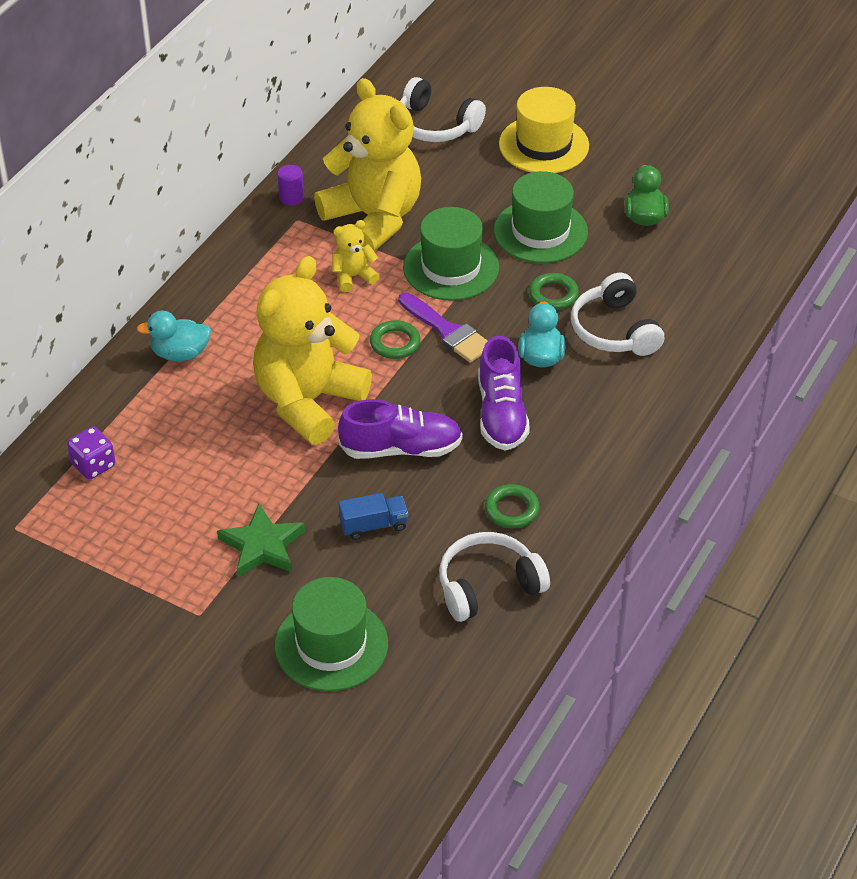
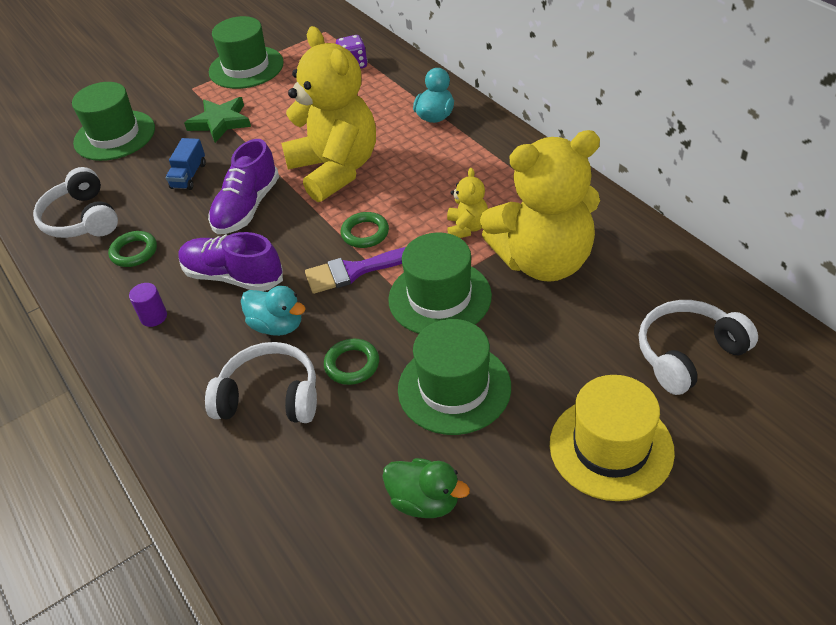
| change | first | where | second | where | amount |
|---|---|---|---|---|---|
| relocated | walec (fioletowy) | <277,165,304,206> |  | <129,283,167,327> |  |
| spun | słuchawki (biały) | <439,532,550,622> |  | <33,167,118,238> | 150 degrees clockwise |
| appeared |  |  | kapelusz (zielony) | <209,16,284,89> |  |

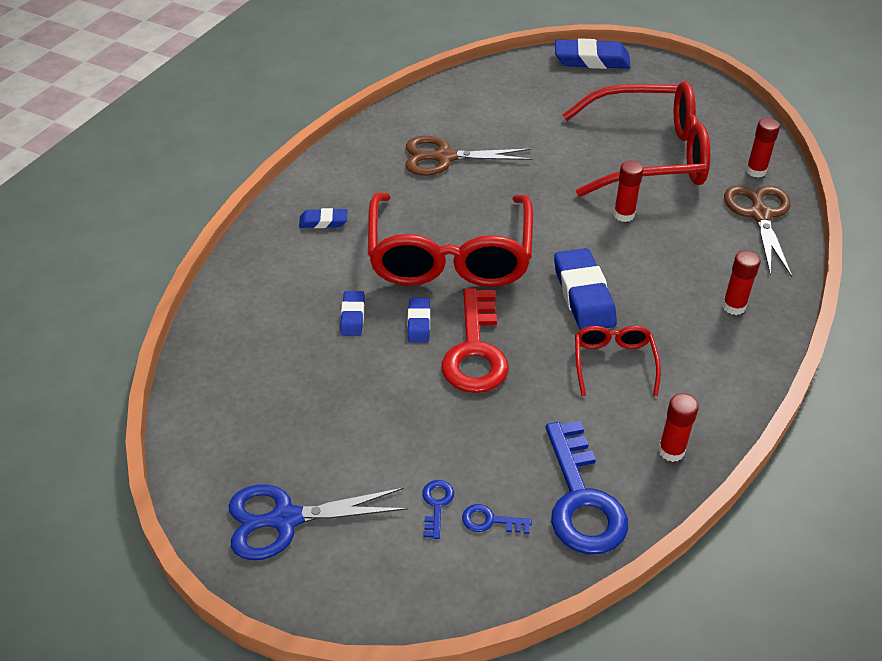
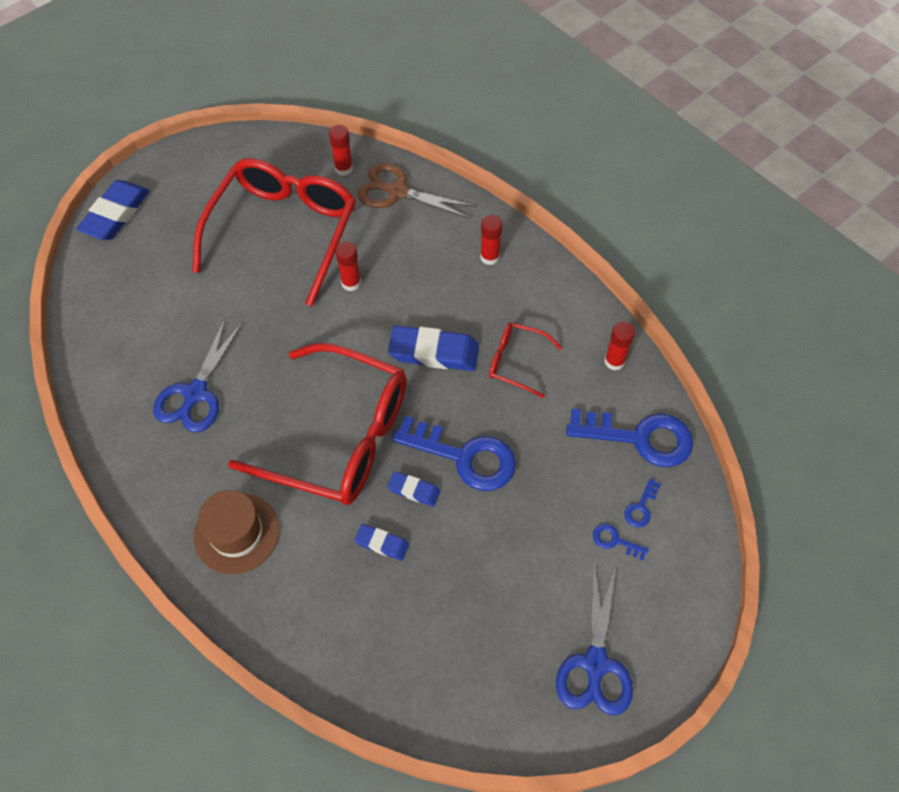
| change | first | where | second | where | amount |
|---|---|---|---|---|---|
| colour | nożyczki (brązowy) | <406,136,532,176> | nożyczki (niebieski) | <153,317,243,432> |  |
| exchanged | gumka do mazania (niebieski) | <299,208,347,228> | kapelusz (brązowy) | <193,490,279,574> |  |
| colour | klucz (czerwony) | <441,288,509,393> | klucz (niebieski) | <392,416,516,491> |  |

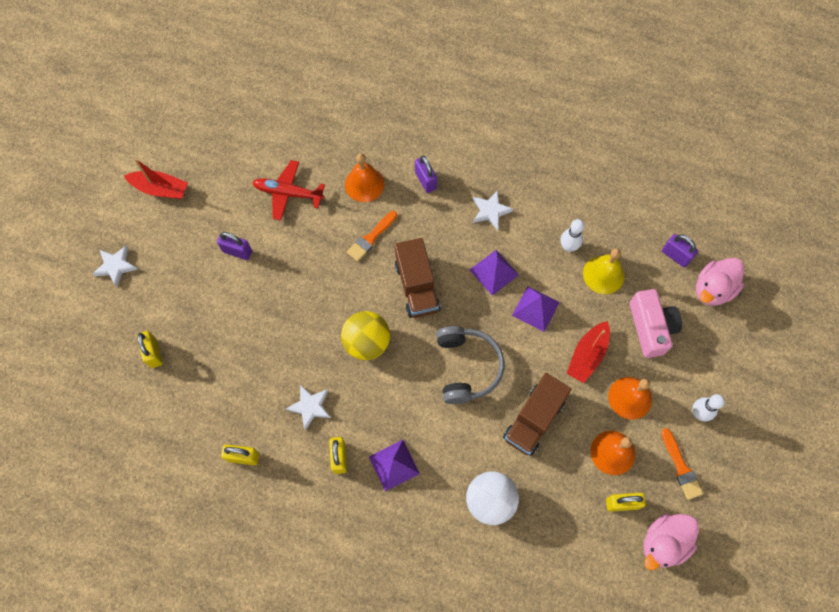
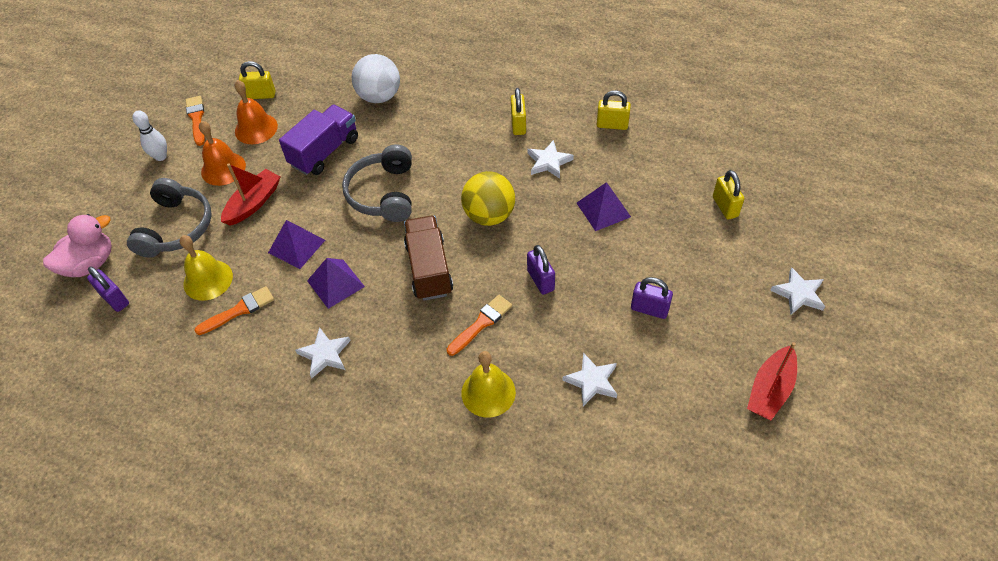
| change | first | where | second | where | amount |
|---|---|---|---|---|---|
| colour | dzwonek (pomarańczowy) | <345,153,384,202> | dzwonek (żółty) | <462,351,516,418> |  |
| relocated | kłódka (fioletowy) | <415,155,437,193> |  | <527,245,555,295> |  |
| spun | łódka (czerwony) | <124,159,188,199> |  | <747,342,797,420> | 75 degrees counterclockwise |
| exchanged | samolot (czerwony) | <252,160,325,221> | gwiazda (biały) | <562,353,617,406> |  |
| exchanged | kręgiel (biały) | <561,219,584,252> | pędzel (pomarańczowy) | <194,286,274,335> |  |
| exchanged | aparat fotograficzny (różowy) | <630,289,682,358> | słuchawki (szary) | <127,178,212,258> |  |
| colour | ciężarówka (brązowy) | <503,373,572,456> | ciężarówka (fioletowy) | <279,105,358,175> |  |
| relocated | piramida (fioletowy) | <369,440,420,491> |  | <577,182,631,231> |  |
| missing | kaczka (różowy) | <643,513,699,570> |  |  |  |

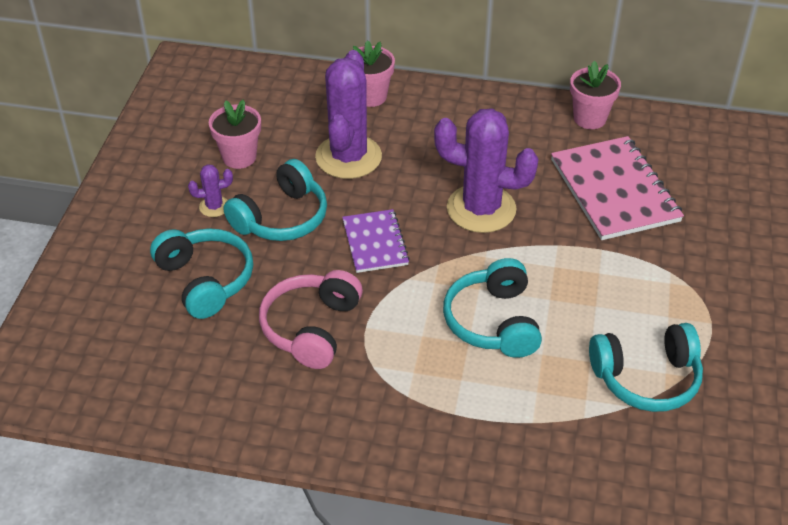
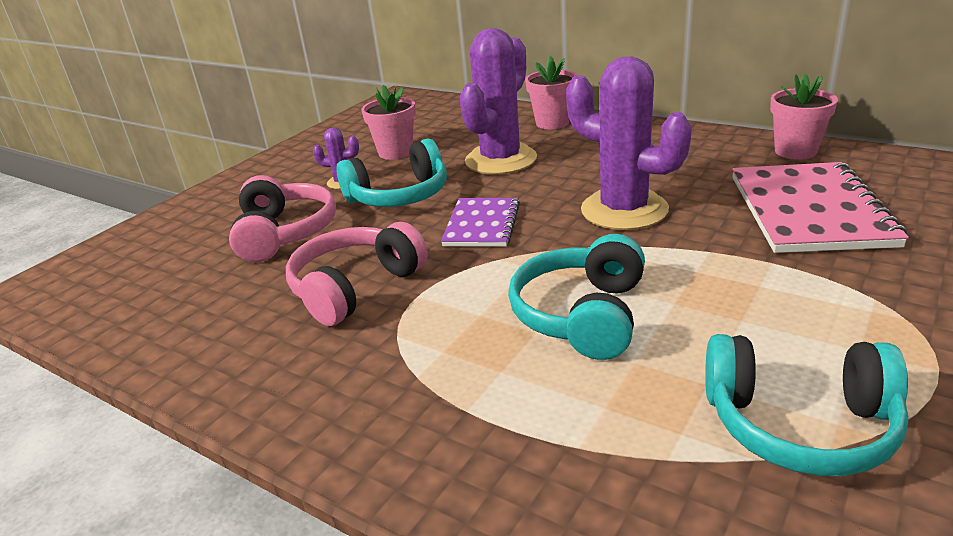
| change | first | where | second | where | amount |
|---|---|---|---|---|---|
| colour | słuchawki (turkusowy) | <150,228,253,319> | słuchawki (różowy) | <229,175,336,262> |  |

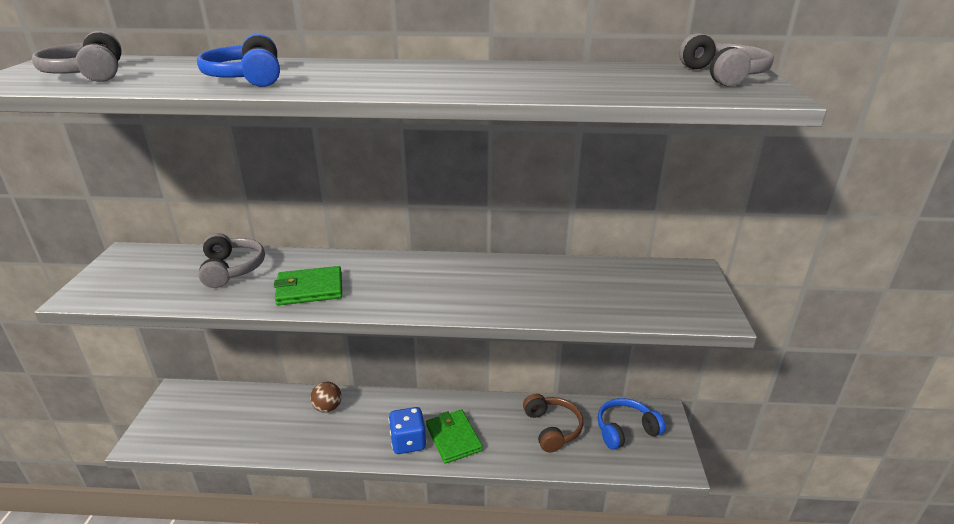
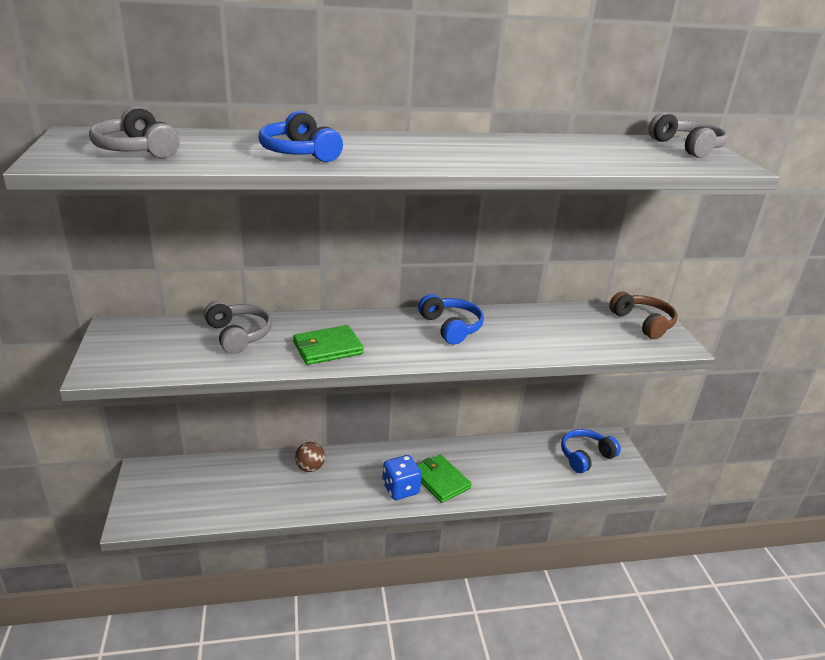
| change | first | where | second | where | amount |
|---|---|---|---|---|---|
| relocated | słuchawki (brązowy) | <523,394,583,452> |  | <609,292,678,339> |  |
| appeared |  |  | słuchawki (niebieski) | <418,294,484,345> |  |

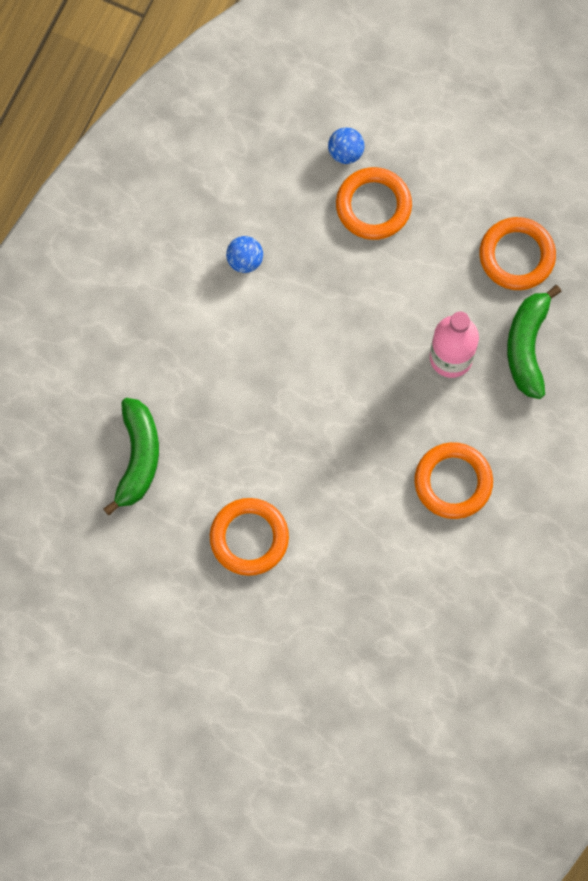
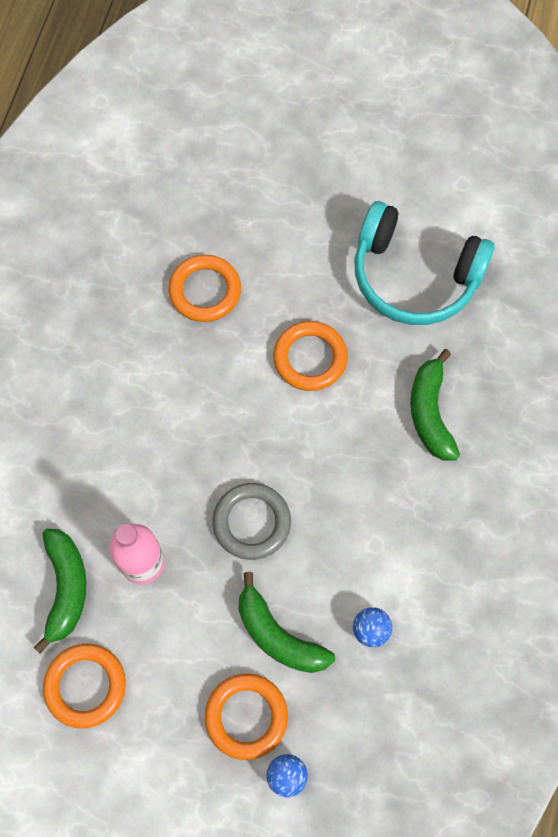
| change | first | where | second | where | amount |
|---|---|---|---|---|---|
| relocated | pierścień (pomarańczowy) | <414,442,493,519> |  | <168,255,241,322> |  |
| appeared |  |  | słuchawki (turkusowy) | <354,201,495,325> |  |
| appeared |  |  | pierścień (szary) | <212,483,291,560> |  |
| appeared |  |  | banan (zielony) | <238,572,335,673> |  |

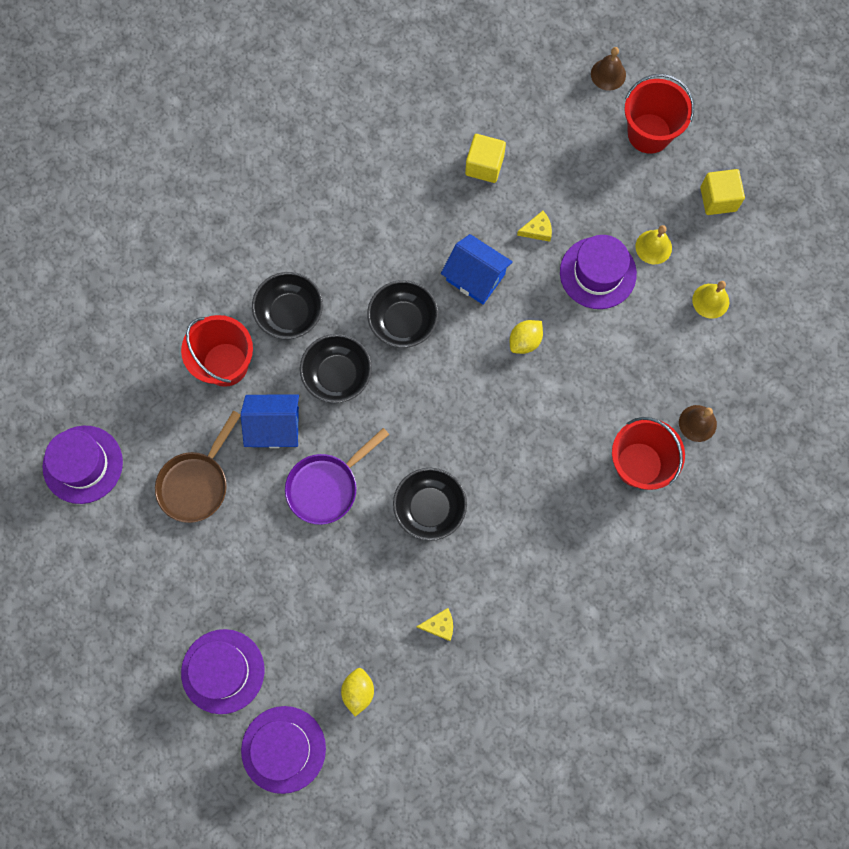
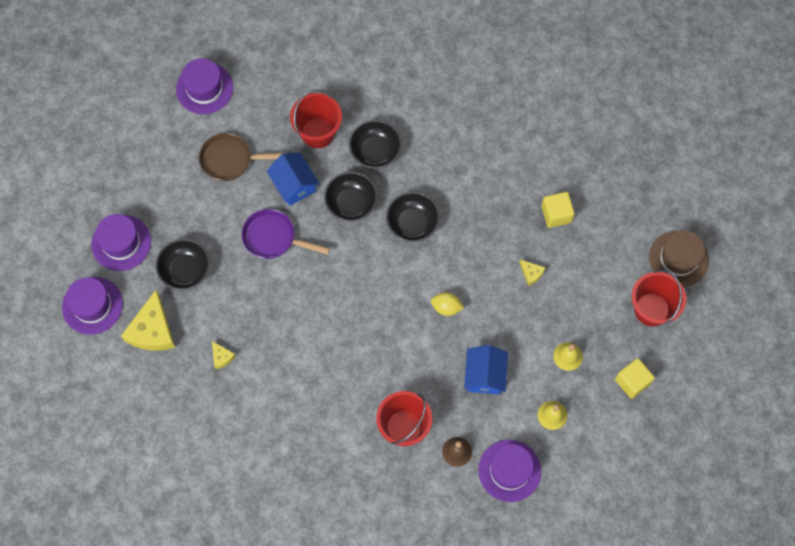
| change | first | where | second | where | amount |
|---|---|---|---|---|---|
| exchanged | dzwonek (brązowy) | <591,47,626,91> | kapelusz (brązowy) | <649,230,709,287> |  |
| relocated | domek (niebieski) | <441,234,513,305> |  | <464,345,508,394> |  |
| relocated | kapelusz (fioletowy) | <560,235,637,309> |  | <478,440,541,502> |  |
| relocated | miska (czarny) | <393,468,467,541> |  | <155,239,210,290> |  |
| exchanged | cytryna (żółty) | <341,668,374,716> | ser (żółty) | <121,290,175,351> |  |

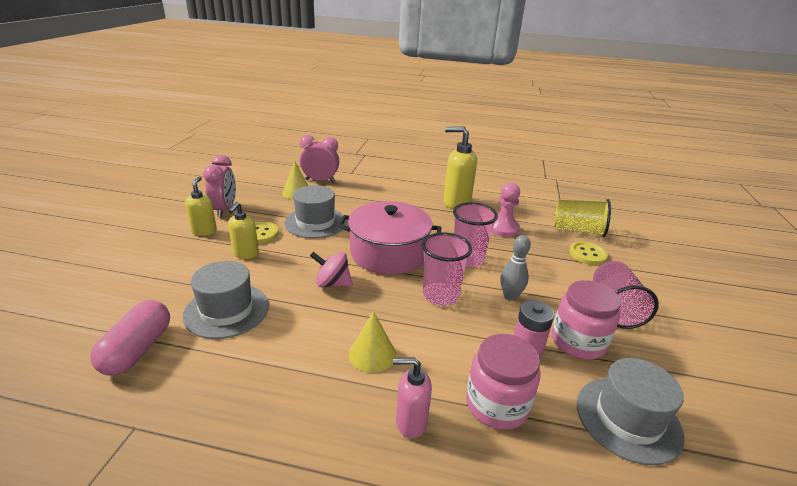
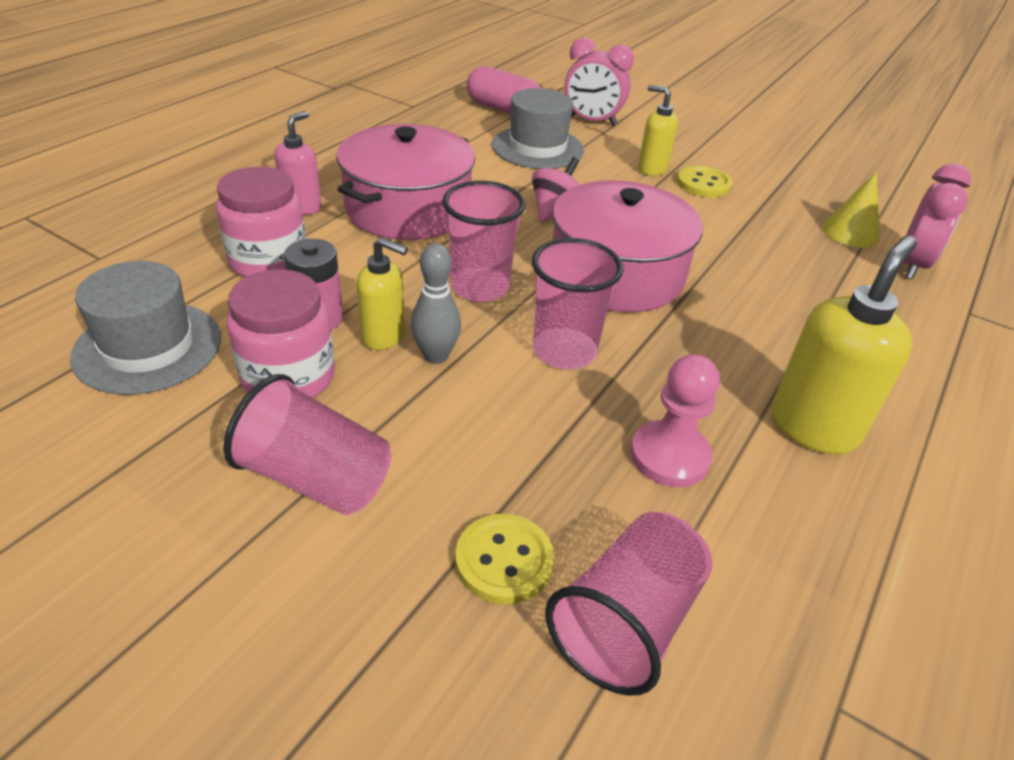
| change | first | where | second | where | amount |
|---|---|---|---|---|---|
| relocated | budzik (różowy) | <203,155,236,217> |  | <565,38,634,126> |  |
| relocated | dozownik mydła (żółty) | <185,176,217,236> |  | <357,237,408,350> |  |
| missing | kapelusz (szary) | <284,185,346,239> |  |  |  |
| colour | szklanka (żółty) | <554,199,611,237> | szklanka (różowy) | <545,512,713,696> |  |
| exchanged | stożek (żółty) | <349,311,396,373> | garnek (różowy) | <336,124,475,240> |  |

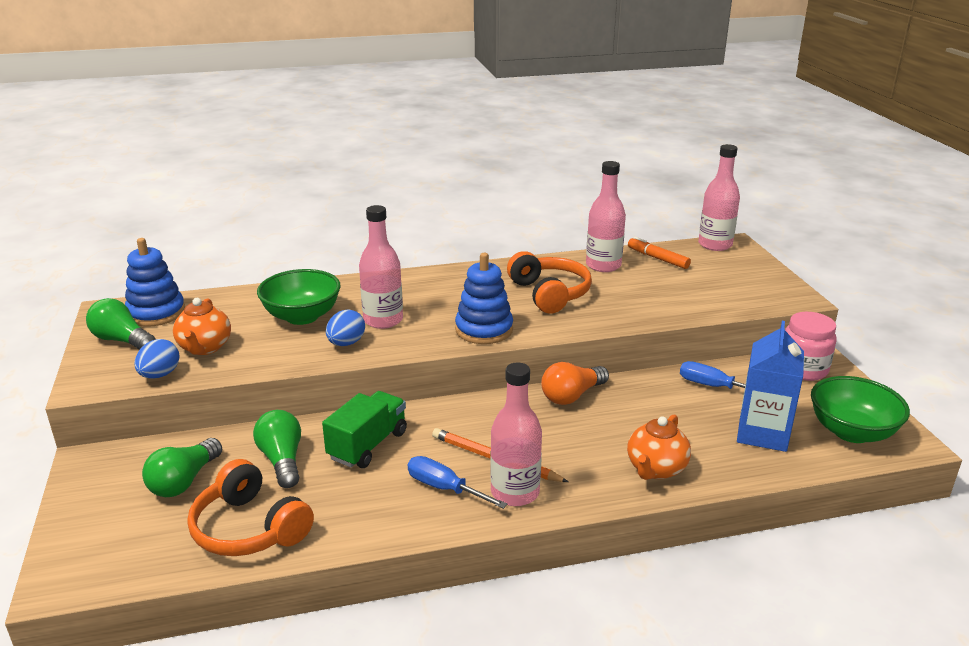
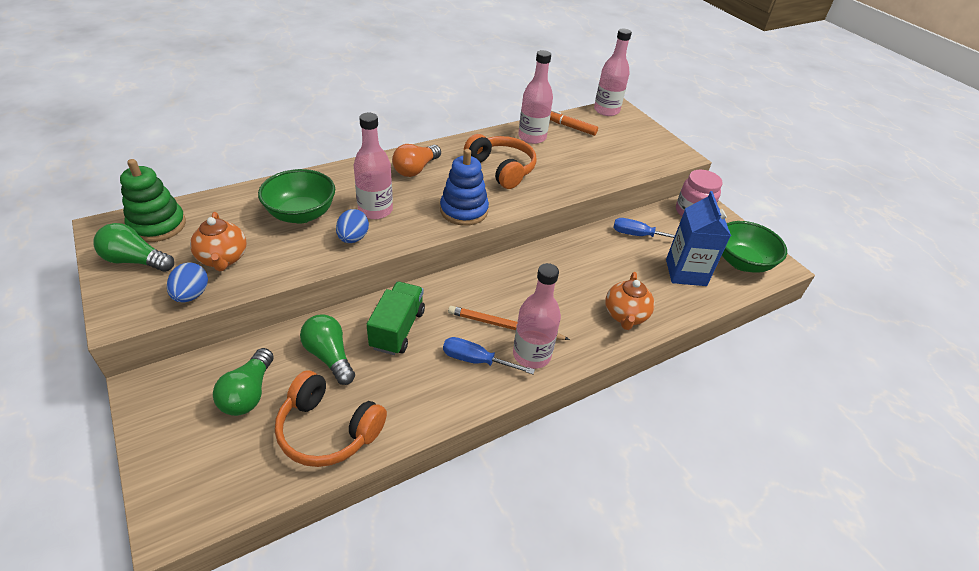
| change | first | where | second | where | amount |
|---|---|---|---|---|---|
| colour | zabawka nakładanka (niebieski) | <125,238,185,327> | zabawka nakładanka (zielony) | <120,159,186,242> |  |
| relocated | żarówka (pomarańczowy) | <541,362,609,405> |  | <392,144,441,177> |  |

